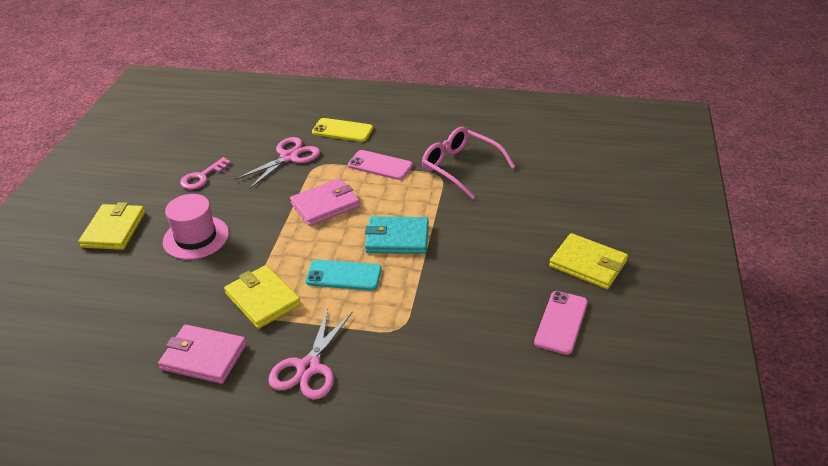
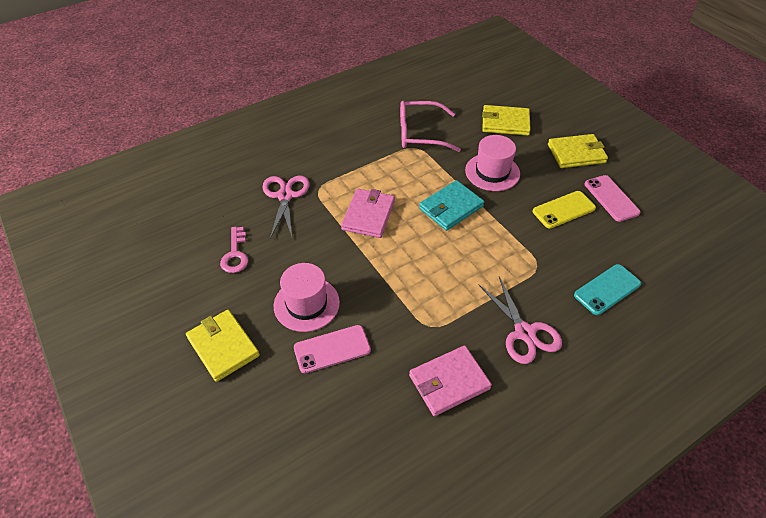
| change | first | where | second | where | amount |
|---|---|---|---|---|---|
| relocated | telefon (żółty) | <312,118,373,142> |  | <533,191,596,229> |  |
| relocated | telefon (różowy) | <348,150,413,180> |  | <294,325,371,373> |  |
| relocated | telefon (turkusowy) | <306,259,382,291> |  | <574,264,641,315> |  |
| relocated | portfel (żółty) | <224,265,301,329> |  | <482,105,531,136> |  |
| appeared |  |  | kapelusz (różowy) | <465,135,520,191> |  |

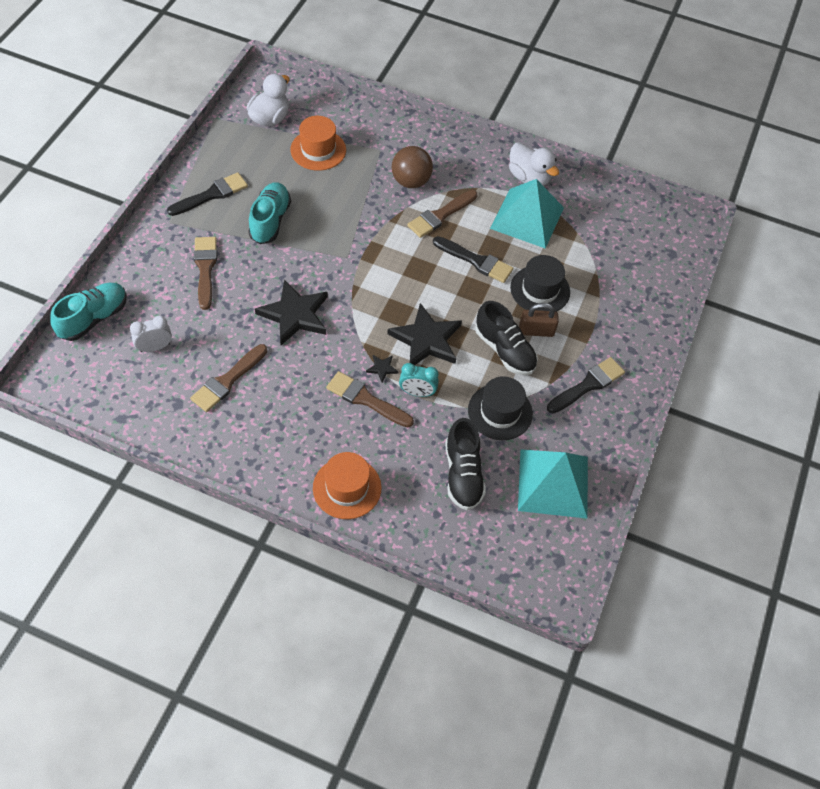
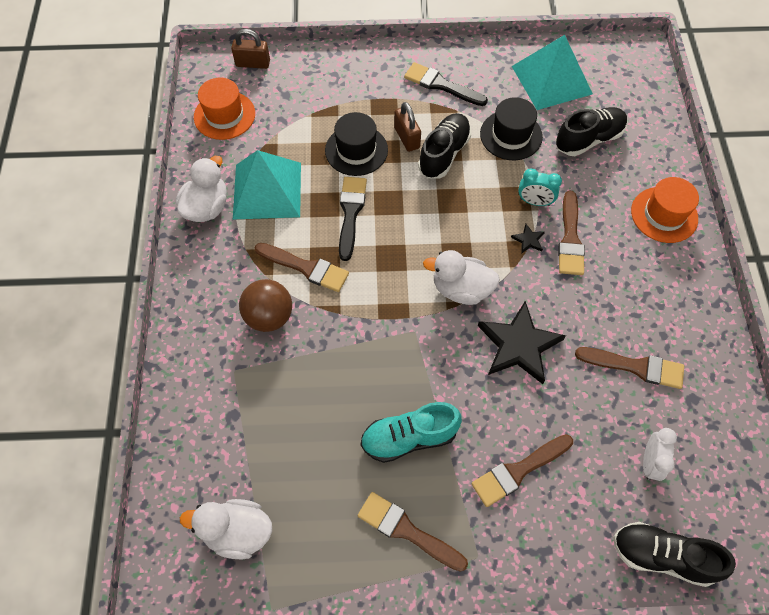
| change | first | where | second | where | amount |
|---|---|---|---|---|---|
| relocated | kapelusz (pomarańczowy) | <290,116,346,171> |  | <194,77,255,140> |  |
| colour | pędzel (czarny) | <167,172,248,216> | pędzel (brązowy) | <358,492,468,572> |  |
| colour | but (turkusowy) | <50,283,127,341> | but (czarny) | <613,522,736,587> |  |
| missing | gwiazda (czarny) | <387,303,462,365> |  |  |  |
| spun | budzik (biały) | <130,316,172,352> |  | <643,428,677,481> | 120 degrees counterclockwise |
| spun | budzik (turkusowy) | <399,363,439,397> |  | <518,168,562,206> | 120 degrees clockwise |
| appeared |  |  | kłódka (brązowy) | <231,29,270,69> |  |
| appeared |  |  | kaczka (biały) | <423,250,500,305> |  |

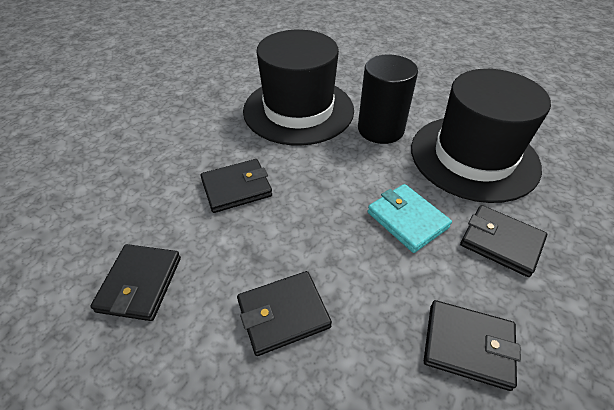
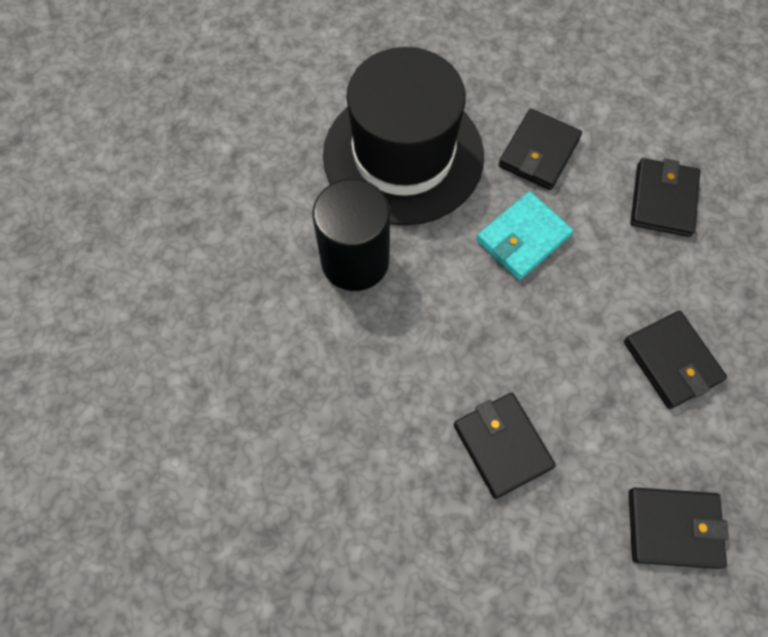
| change | first | where | second | where | amount |
|---|---|---|---|---|---|
| missing | kapelusz (czarny) | <243,30,354,145> |  |  |  |

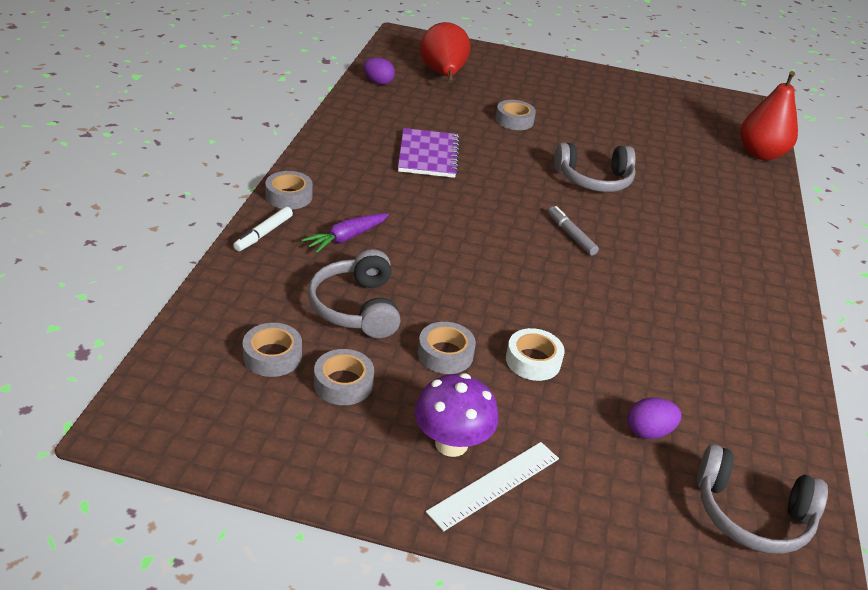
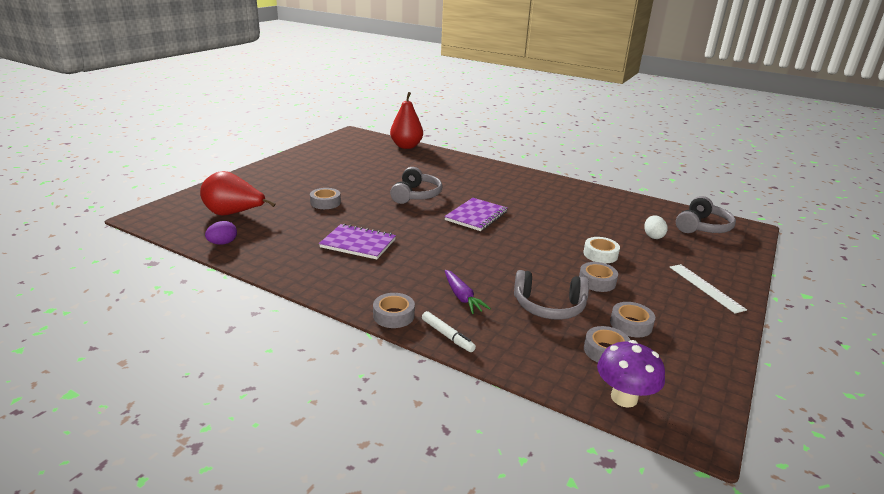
| change | first | where | second | where | amount |
|---|---|---|---|---|---|
| exchanged | flamaster (szary) | <548,206,599,256> | zeszyt (fioletowy) | <444,198,507,231> |  |
| relocated | grzyb (fioletowy) | <415,373,498,457> |  | <597,340,665,408> |  |
| colour | jajko (fioletowy) | <628,398,682,439> | jajko (biały) | <644,215,668,239> |  |

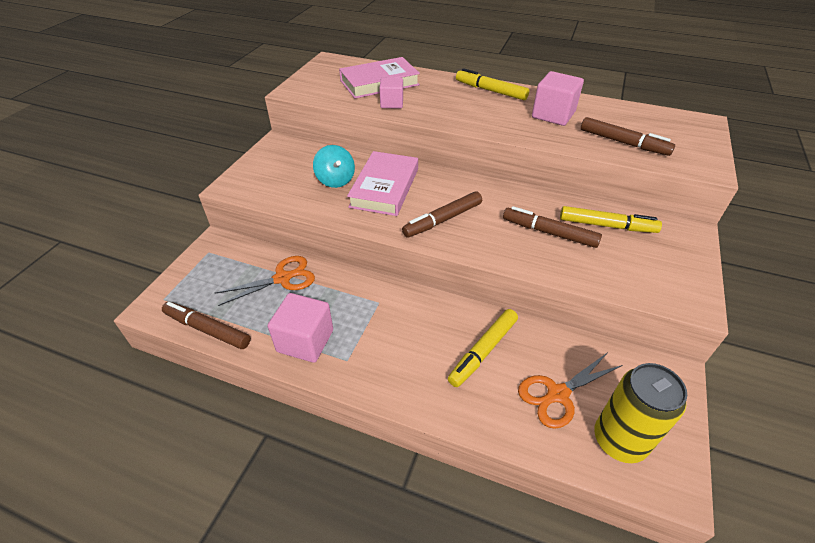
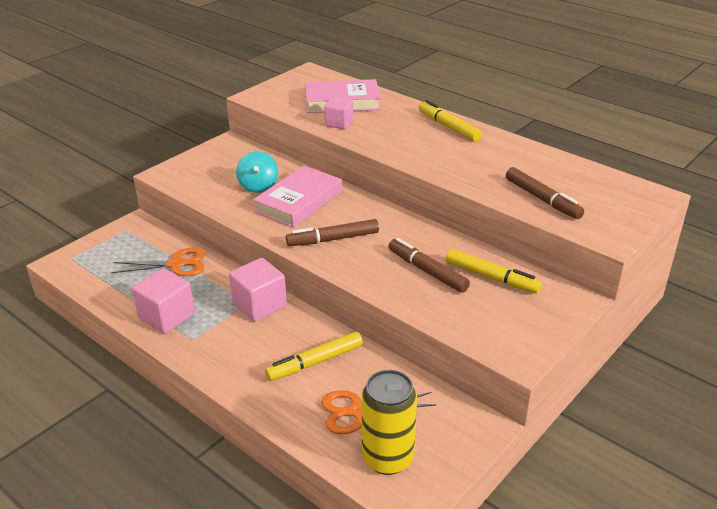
| change | first | where | second | where | amount |
|---|---|---|---|---|---|
| relocated | sześcian (różowy) | <532,71,584,126> |  | <229,258,287,322> |  |
| missing | flamaster (brązowy) | <162,302,251,349> |  |  |  |

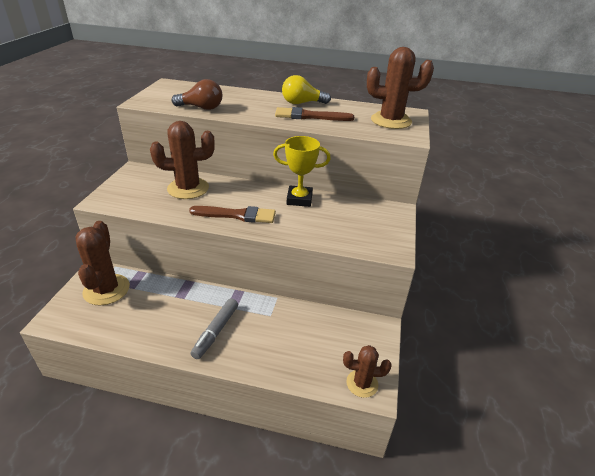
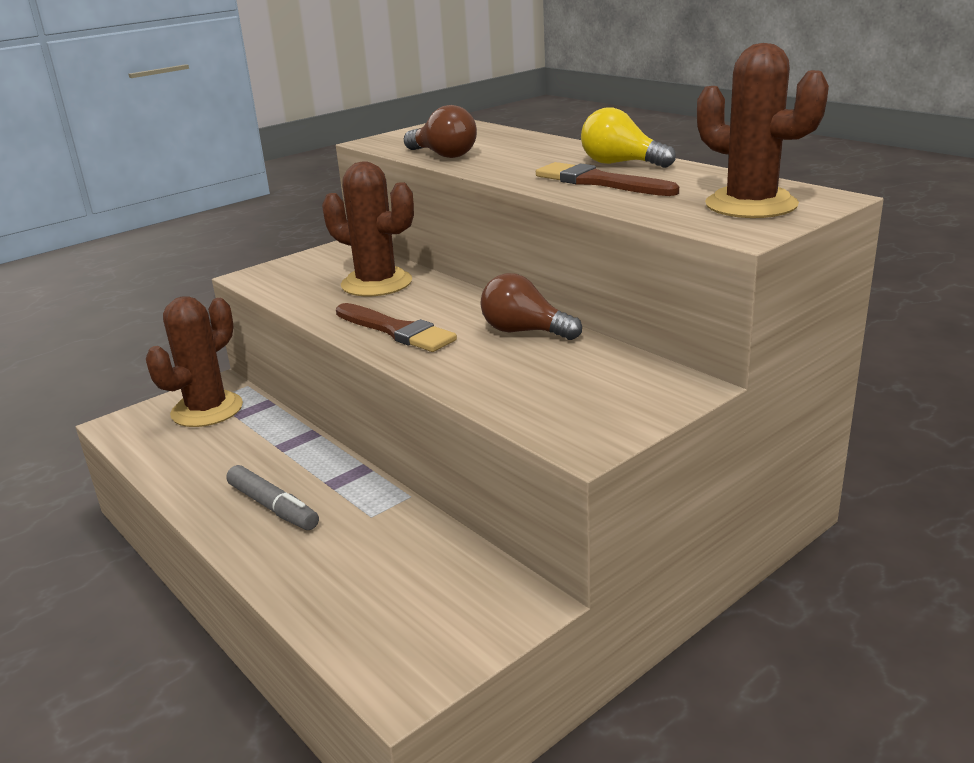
| change | first | where | second | where | amount |
|---|---|---|---|---|---|
| exchanged | puchar (żółty) | <273,136,331,207> | żarówka (brązowy) | <480,273,582,340> |  |
| spun | flamaster (szary) | <190,298,238,359> |  | <226,465,319,530> | 105 degrees counterclockwise |
| missing | kaktus (brązowy) | <343,345,392,398> |  |  |  |

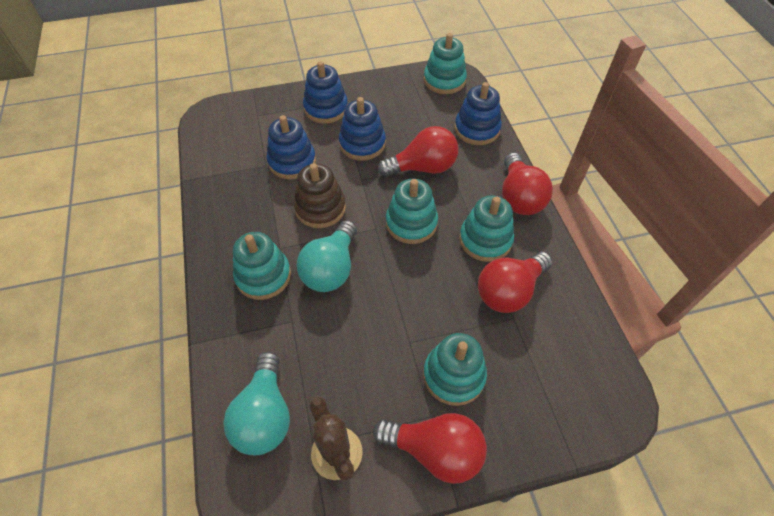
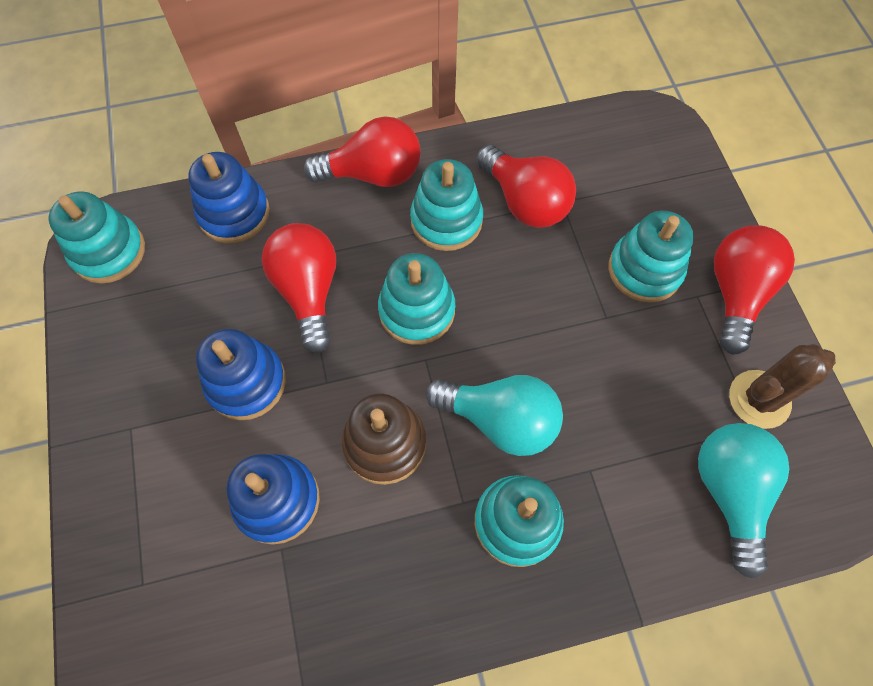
| change | first | where | second | where | amount |
|---|---|---|---|---|---|
| missing | zabawka nakładanka (niebieski) | <303,61,348,124> |  |  |  |
| spun | żarówka (turkusowy) | <223,351,290,455> |  | <698,423,789,579> | 90 degrees counterclockwise |

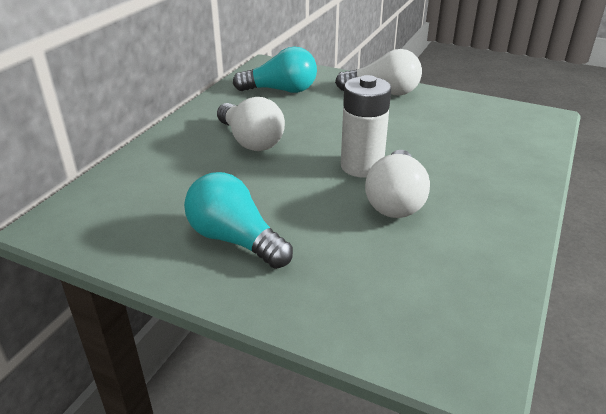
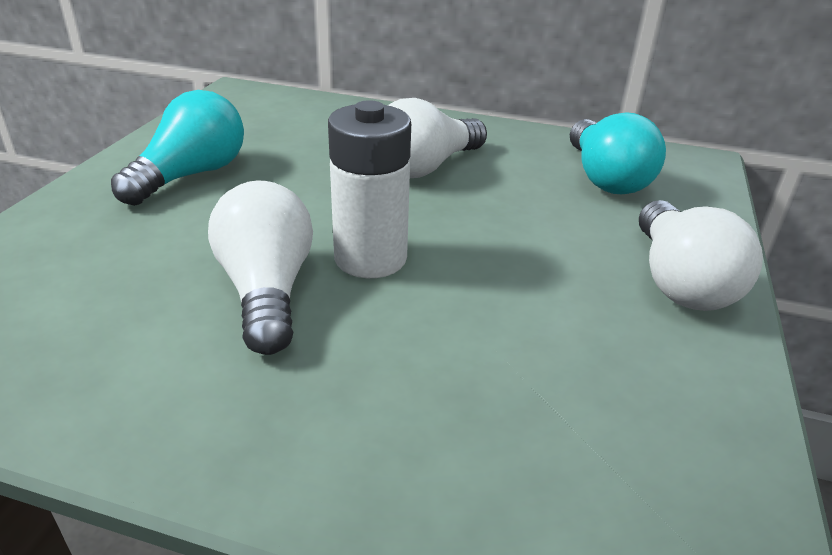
| change | first | where | second | where | amount |
|---|---|---|---|---|---|
| spun | żarówka (biały) | <365,150,430,218> |  | <208,181,313,355> | 75 degrees clockwise |

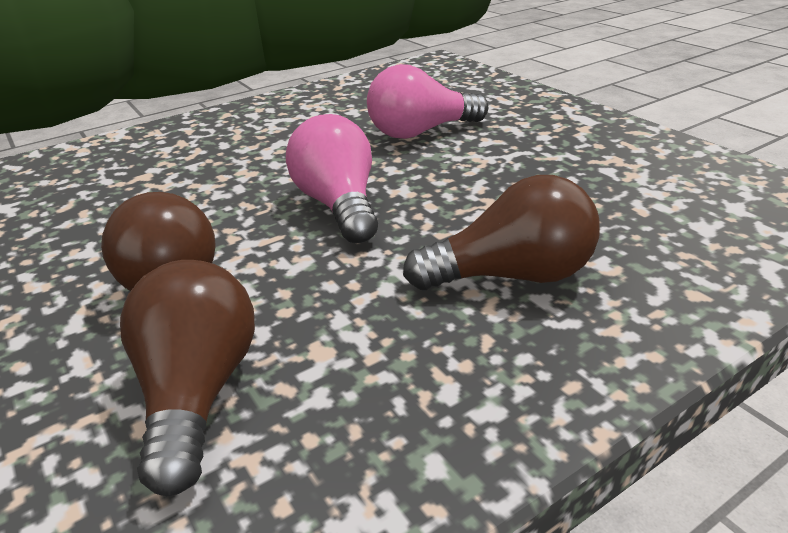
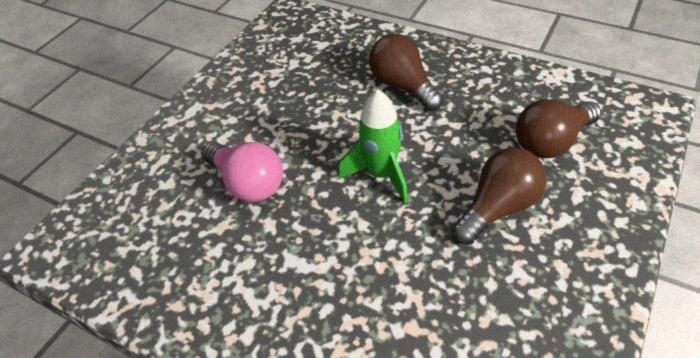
| change | first | where | second | where | amount |
|---|---|---|---|---|---|
| exchanged | żarówka (różowy) | <286,114,378,243> | rakieta (zielony) | <339,89,408,203> |  |

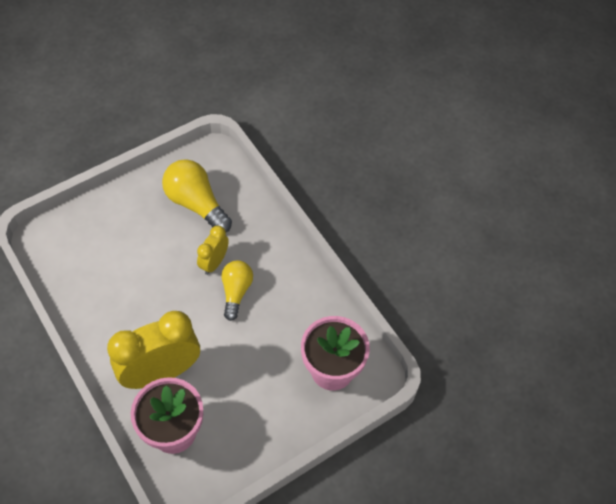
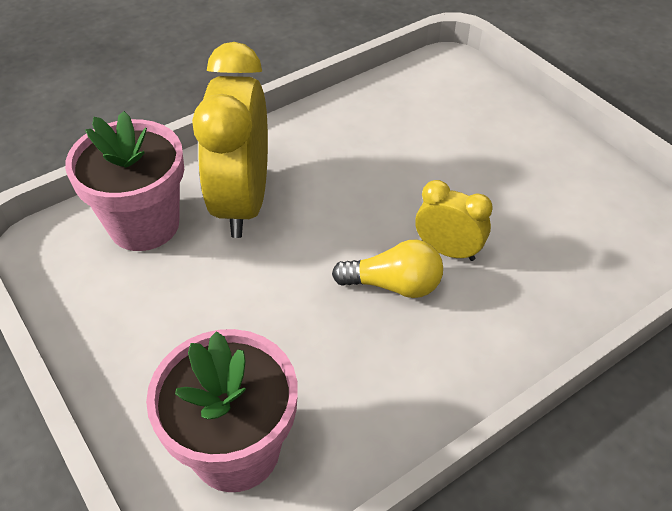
| change | first | where | second | where | amount |
|---|---|---|---|---|---|
| missing | żarówka (żółty) | <162,159,232,232> |  |  |  |
| spun | budzik (żółty) | <107,311,200,389> |  | <192,42,268,238> | 150 degrees counterclockwise |

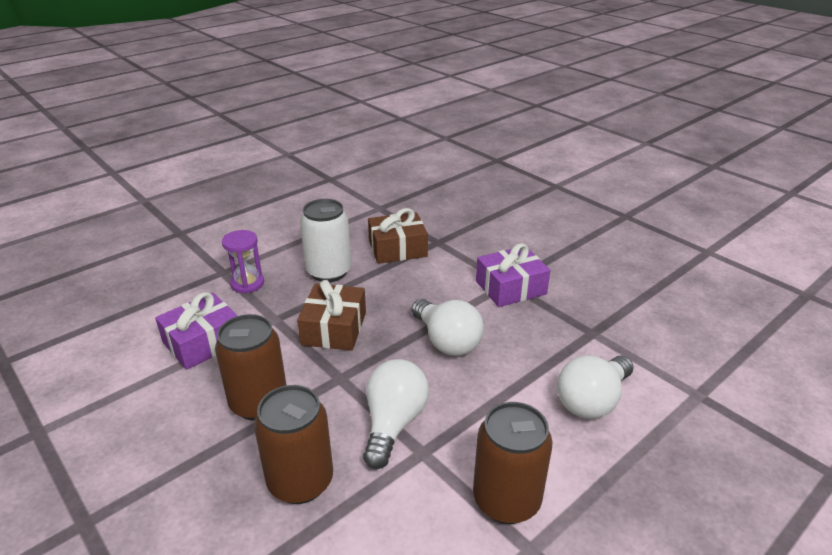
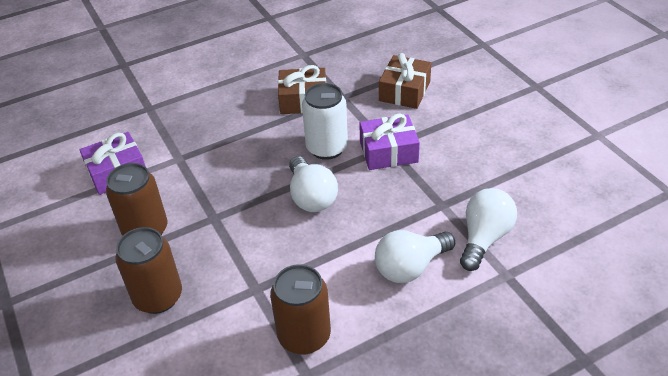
| change | first | where | second | where | amount |
|---|---|---|---|---|---|
| relocated | puszka (biały) | <300,199,351,282> |  | <302,83,348,160> |  |
| missing | klepsydra (fioletowy) | <222,230,264,293> |  |  |  |
| relocated | prezent (brązowy) | <297,280,366,351> |  | <379,53,431,109> |  |
| relocated | żarówka (biały) | <363,359,429,469> |  | <460,188,517,271> |  |

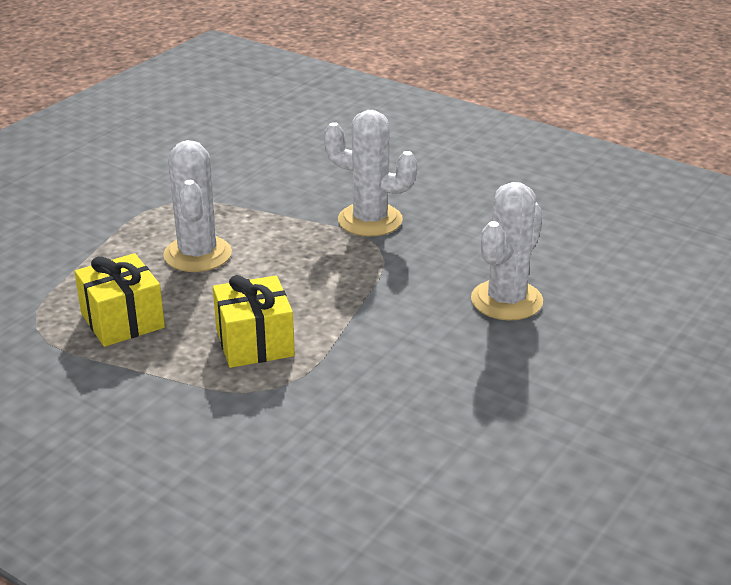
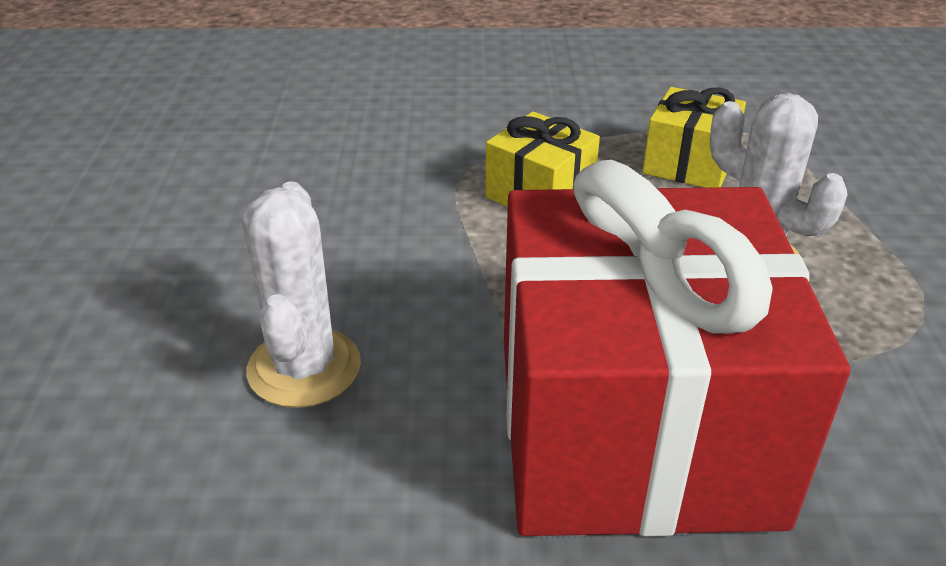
| change | first | where | second | where | amount |
|---|---|---|---|---|---|
| exchanged | kaktus (biały) | <324,110,417,236> | prezent (czerwony) | <504,160,850,536> |  |

